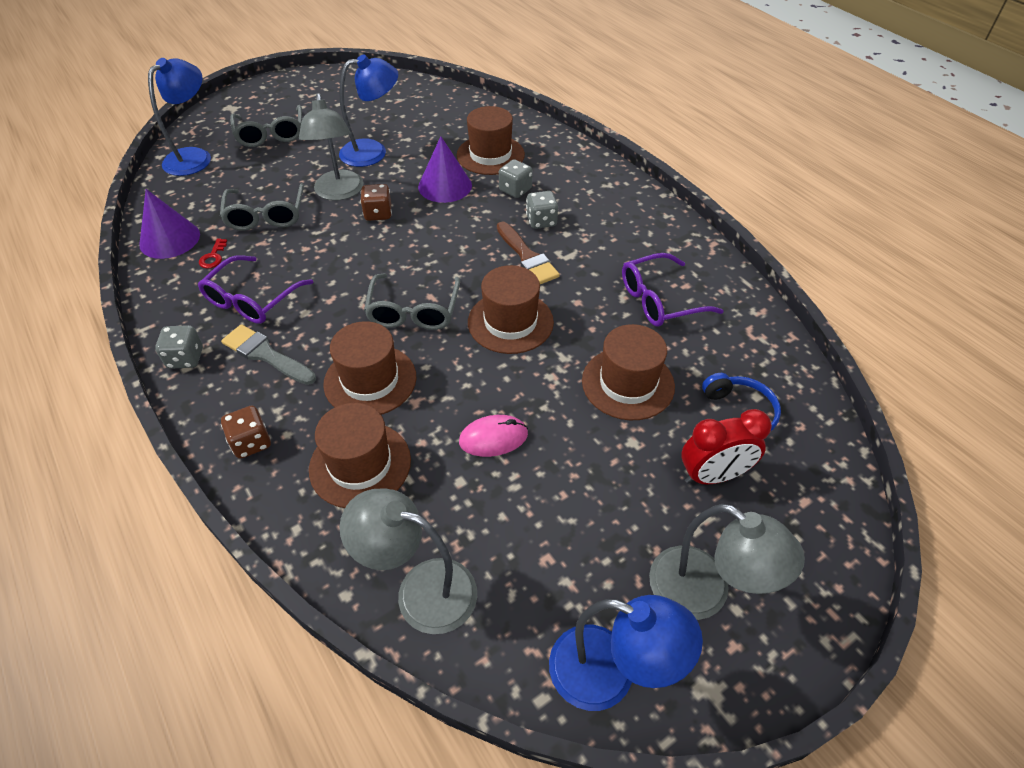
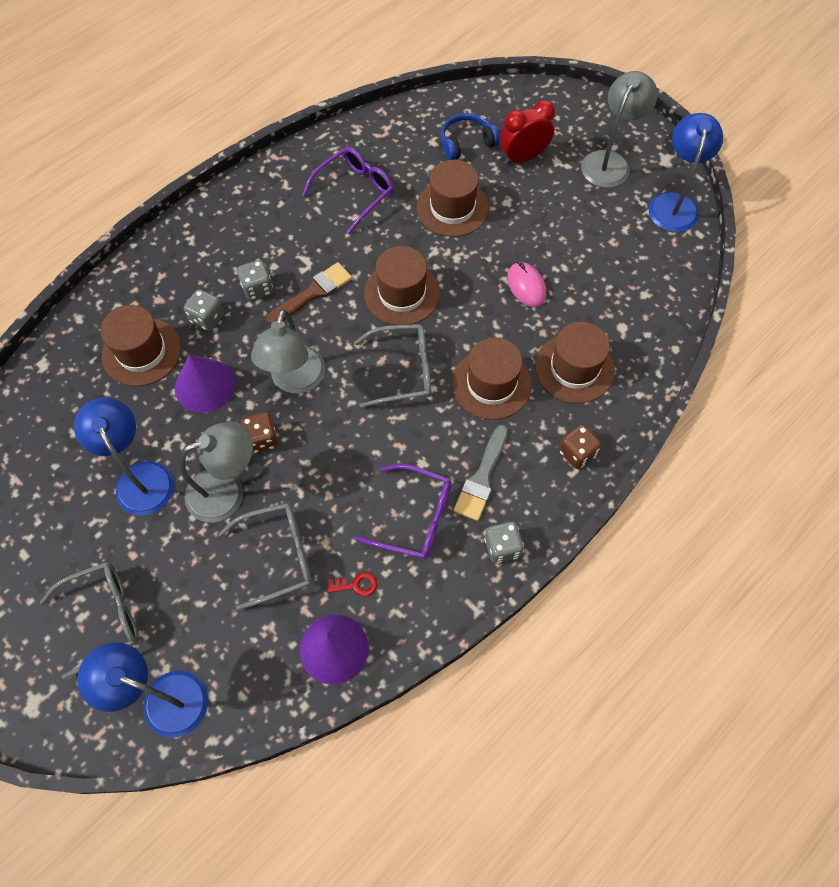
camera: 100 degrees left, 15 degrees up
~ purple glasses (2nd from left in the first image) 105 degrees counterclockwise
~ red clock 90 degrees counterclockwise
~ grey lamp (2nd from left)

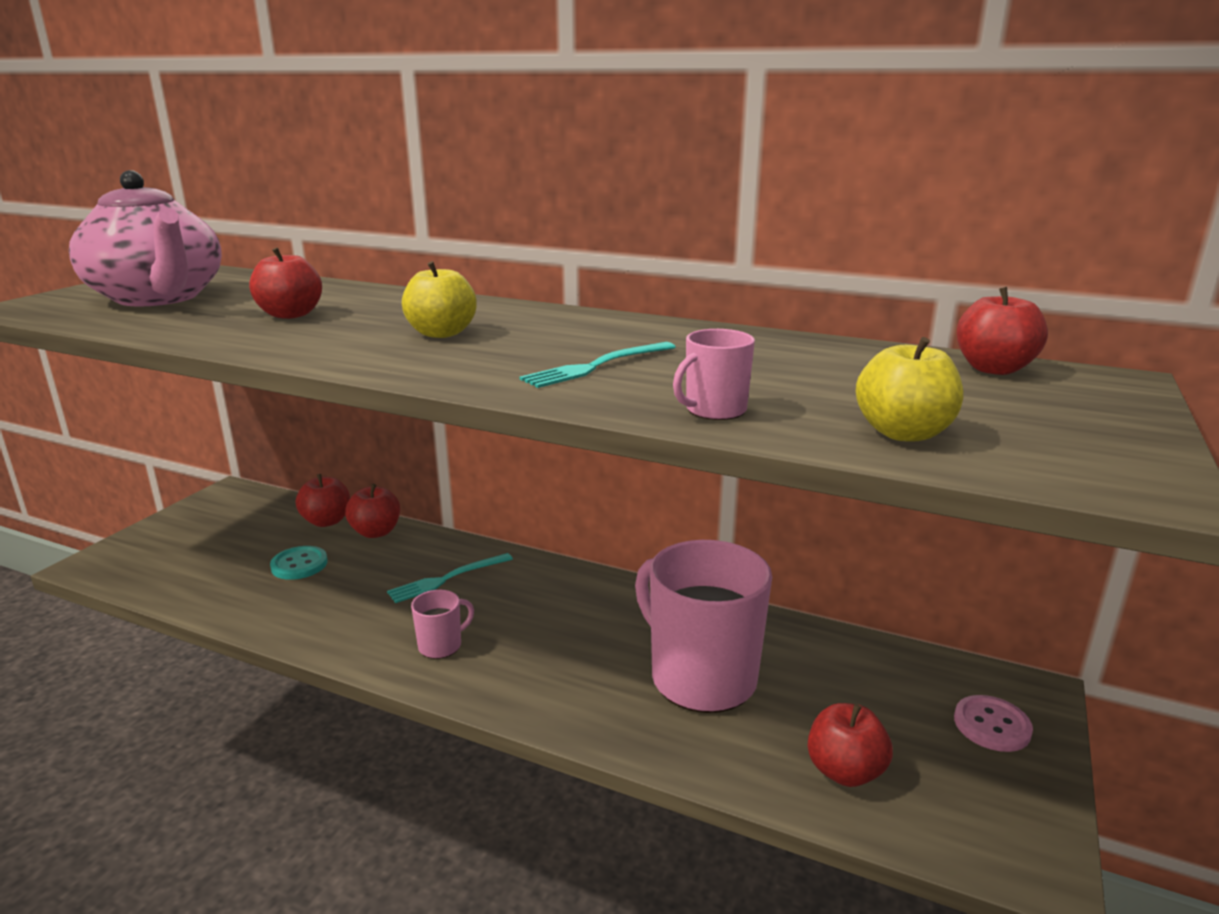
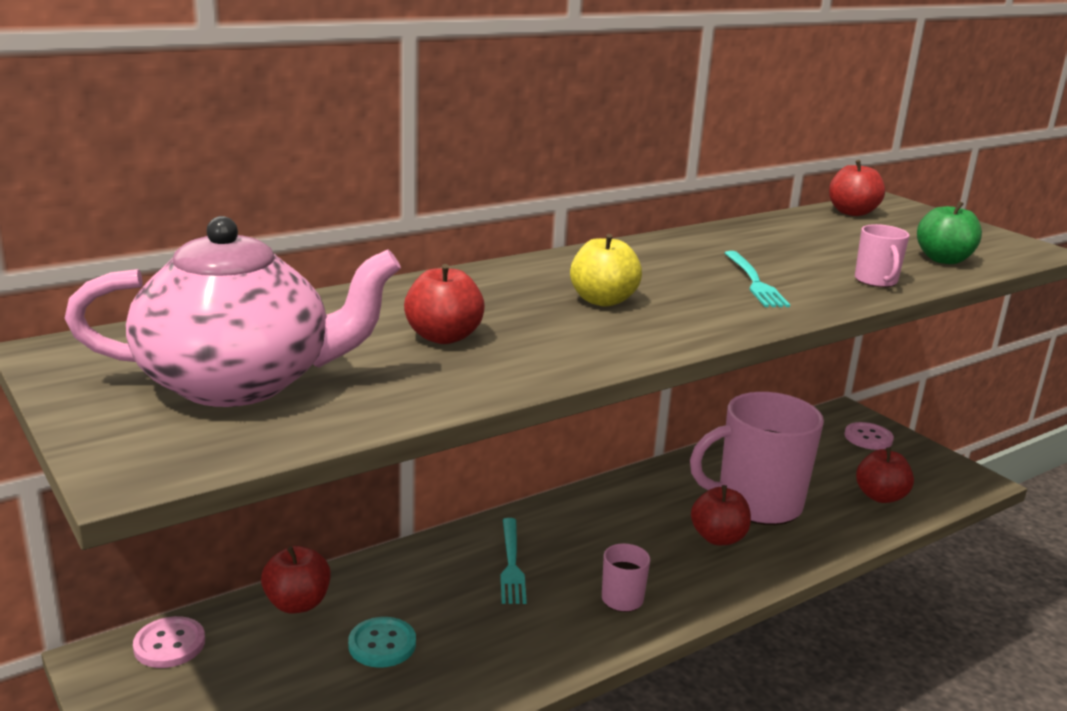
camera: 60 degrees left, 0 degrees up
~ yellow apple (2nd from left) to green apple
~ red apple (3rd from left)
+ pink button (1st from left)

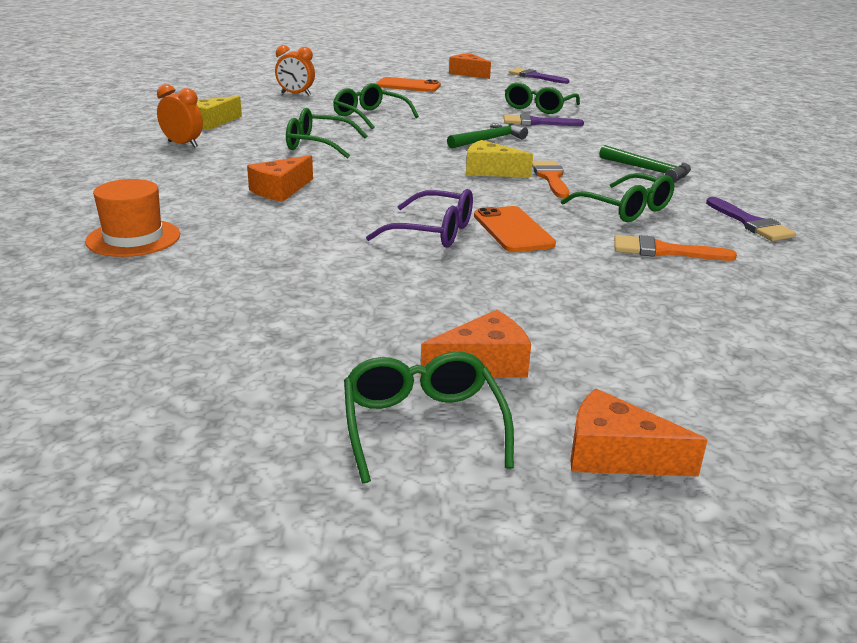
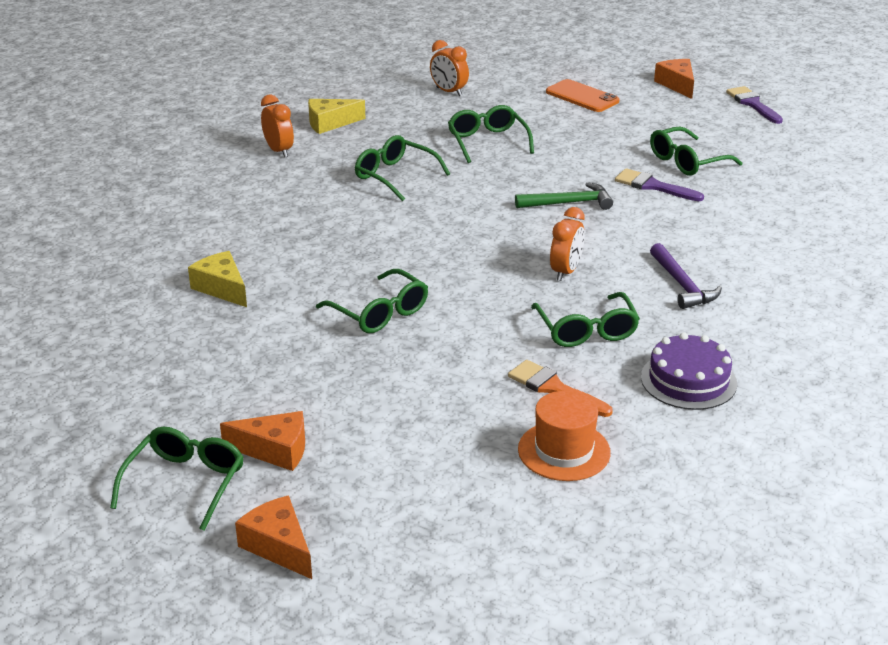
camera: 30 degrees right, 5 degrees up
~ yellow cheese (2nd from left in the first image) to yellow cheese (1st from left)
~ green hammer (2nd from left) to purple hammer
- orange cheese (1st from left)
~ orange brush (1st from left) to orange clock (3rd from left)
~ orange hat
~ purple glasses to green glasses (2nd from left)
~ purple brush (3rd from left) to purple cake
- orange phone (2nd from left)

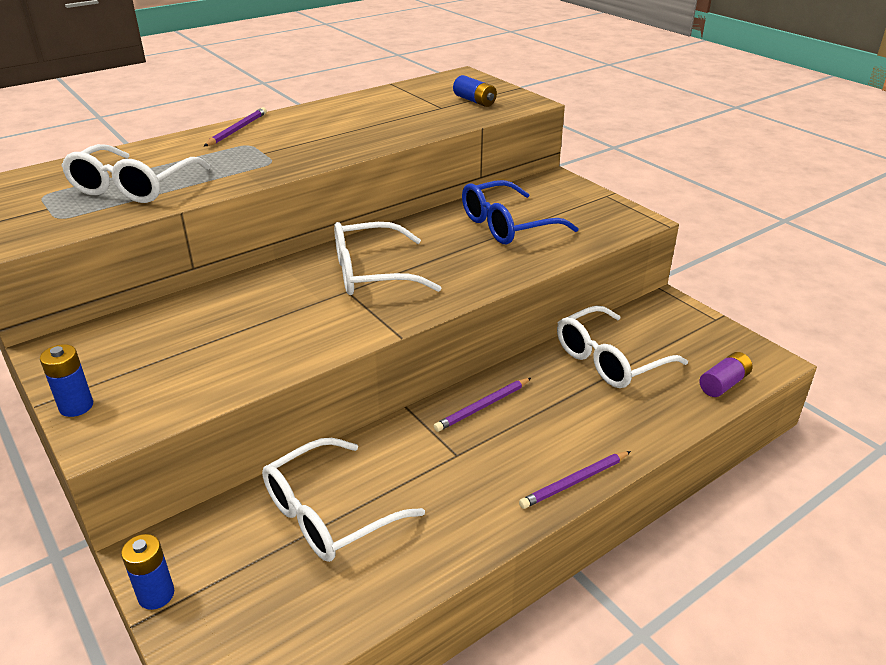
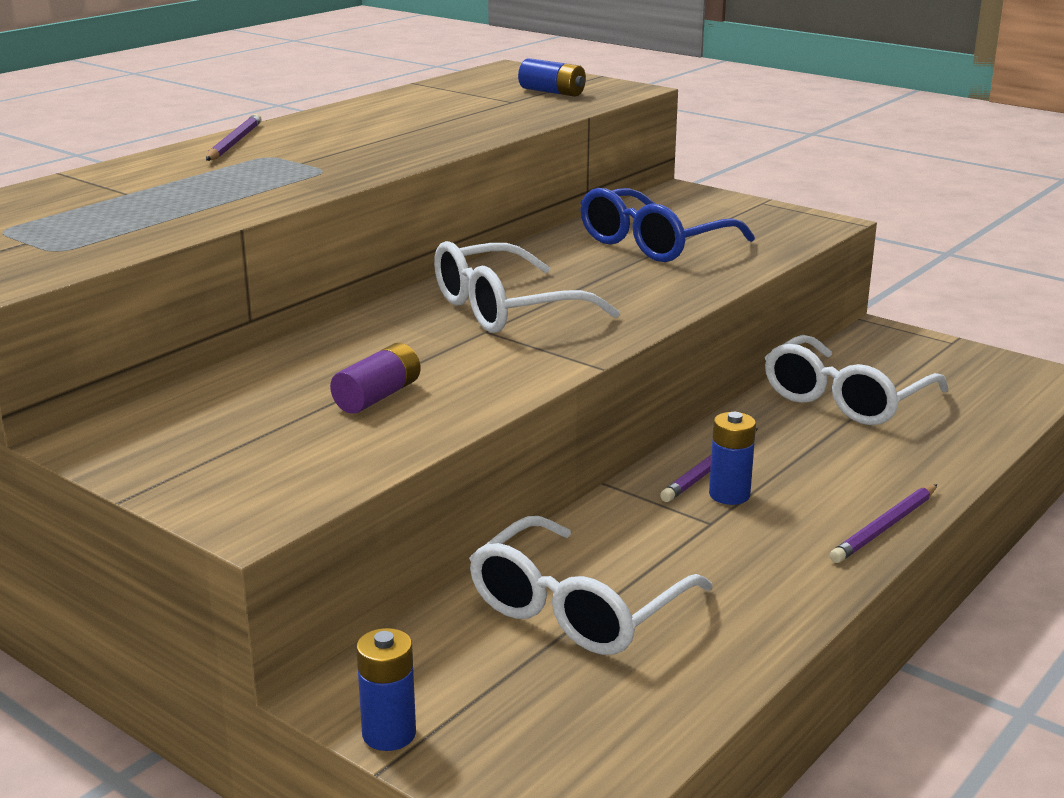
camera: 15 degrees left, 10 degrees down
- white glasses (1st from left)
~ blue battery (1st from left in the first image) to blue battery (3rd from left)
~ purple battery

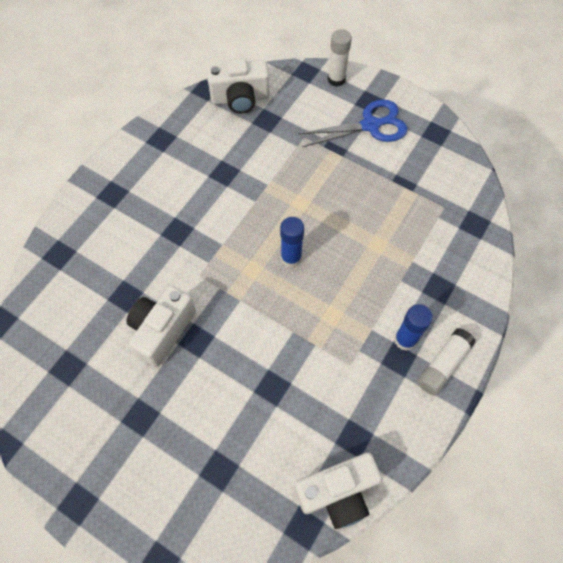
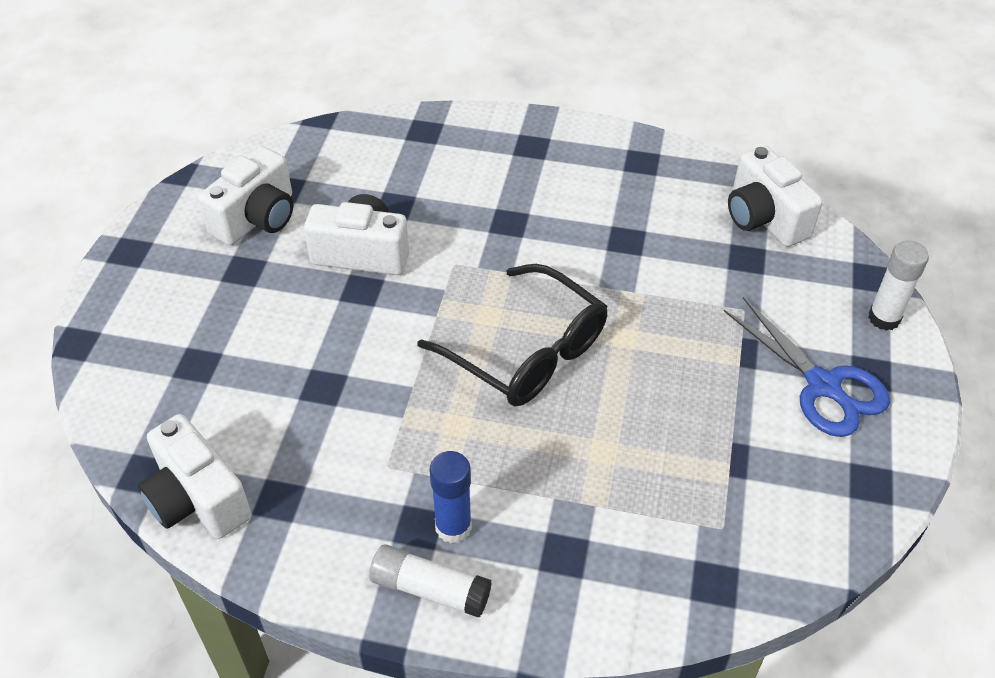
camera: 70 degrees right, 15 degrees down
~ blue glue stick (1st from left) to black glasses
+ white camera (2nd from left)

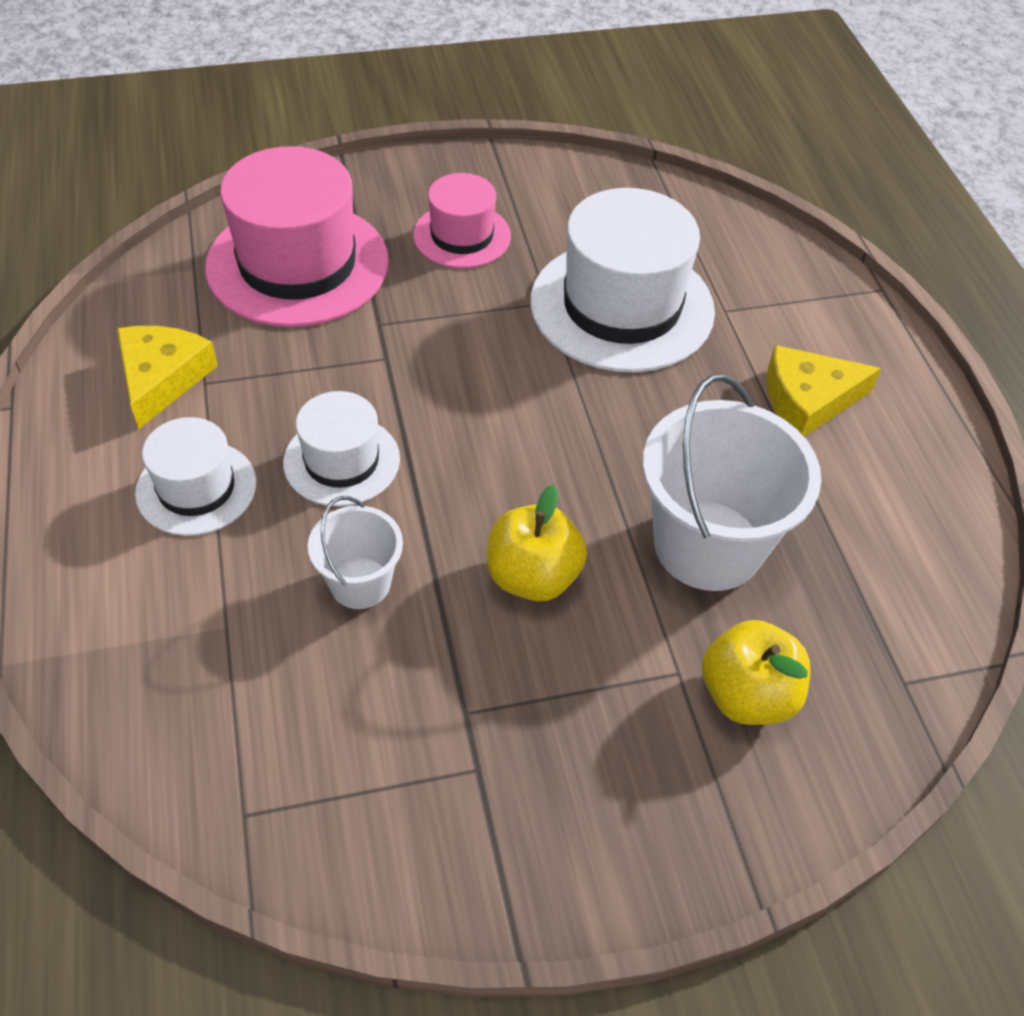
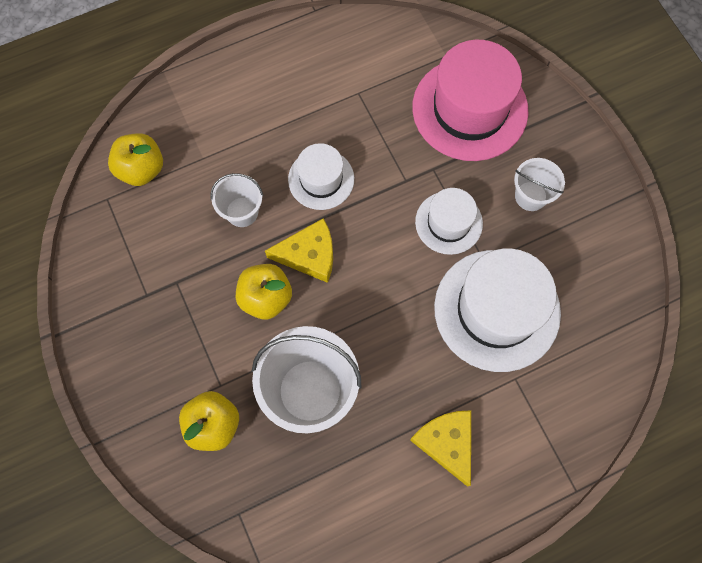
camera: 80 degrees right, 20 degrees up
~ pink hat (2nd from left) to white bucket (3rd from left)
~ yellow cheese (1st from left)
~ white hat (1st from left in the first image) to white hat (2nd from left)
+ yellow apple (1st from left)

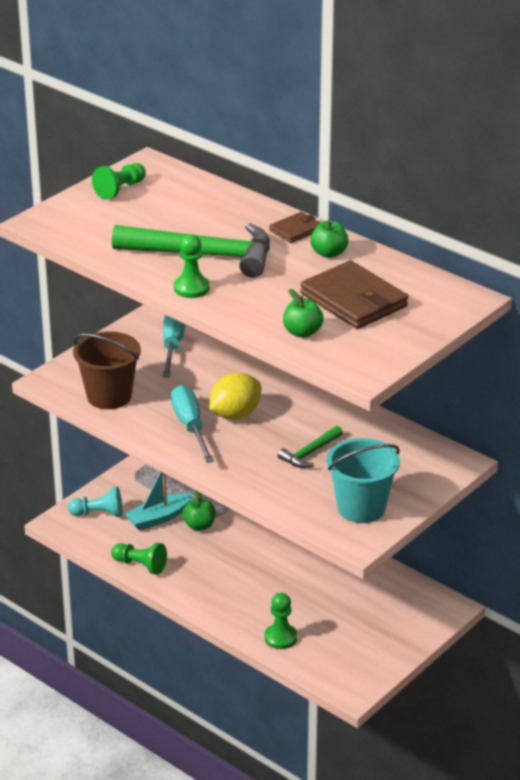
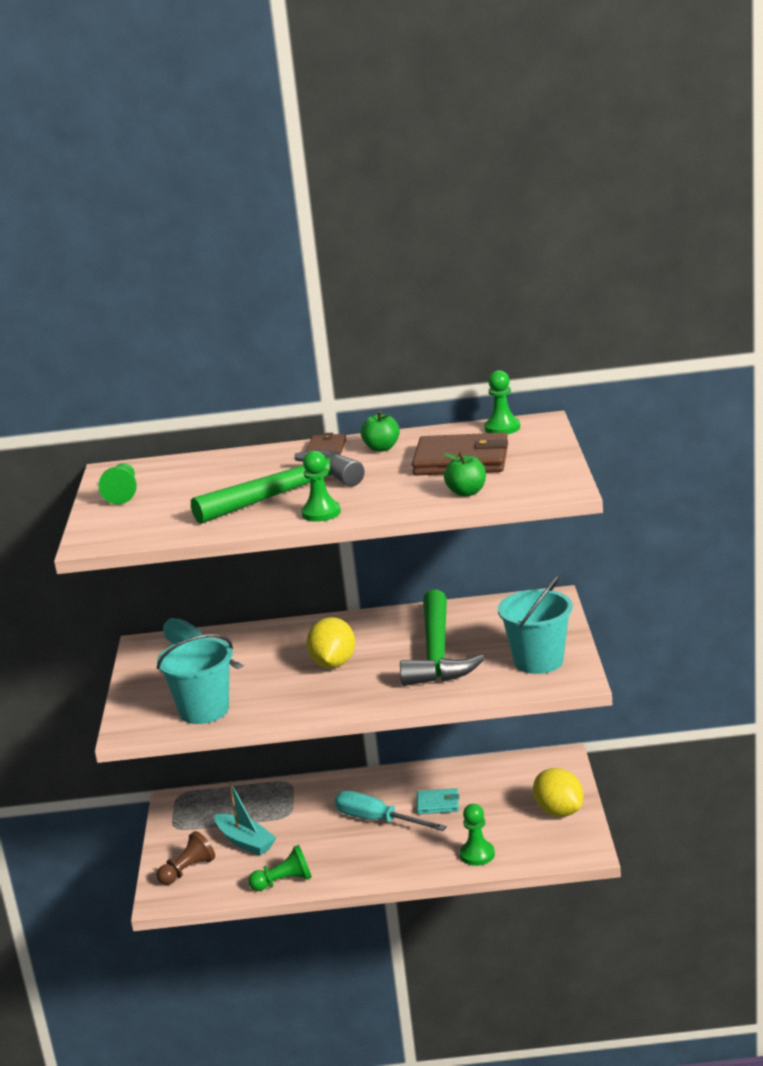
camera: 40 degrees left, 10 degrees down
~ brown bucket to turquoise bucket (1st from left)
~ turquoise screwdriver (2nd from left)
~ green hammer (2nd from left) x2.09
~ turquoise boat 60 degrees counterclockwise
~ turquoise pawn to brown pawn
- green apple (1st from left)
+ green pawn (5th from left)
+ yellow lemon (2nd from left)
+ turquoise wallet

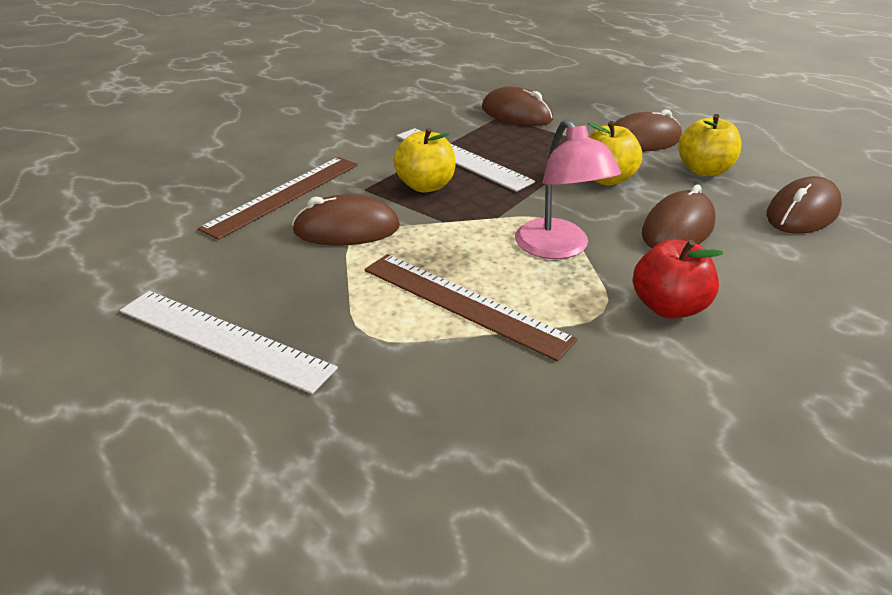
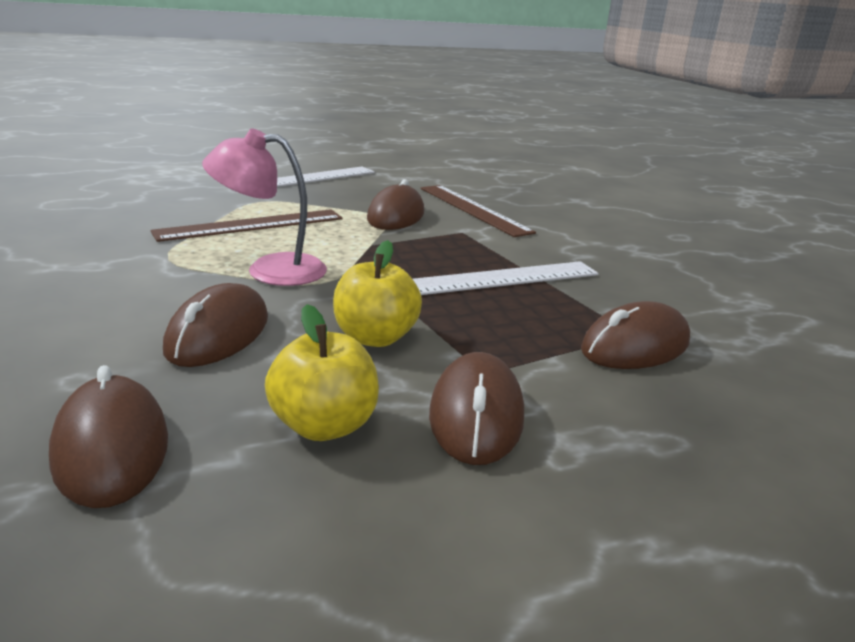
camera: 110 degrees right, 10 degrees down
- yellow apple (1st from left)
~ brown mouse (4th from left in the first image) 45 degrees clockwise
- red apple

